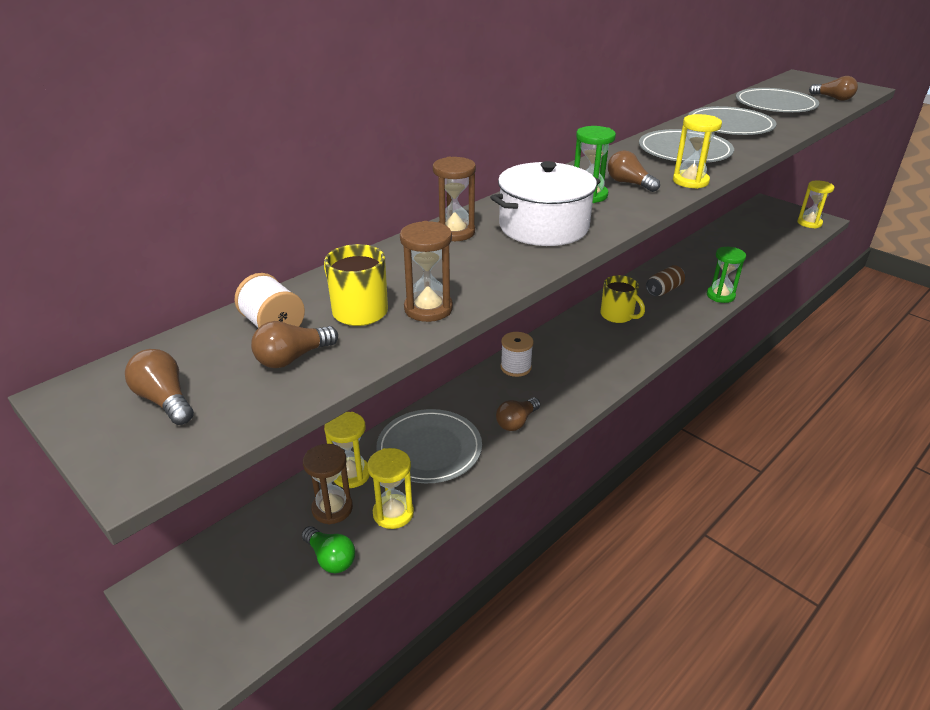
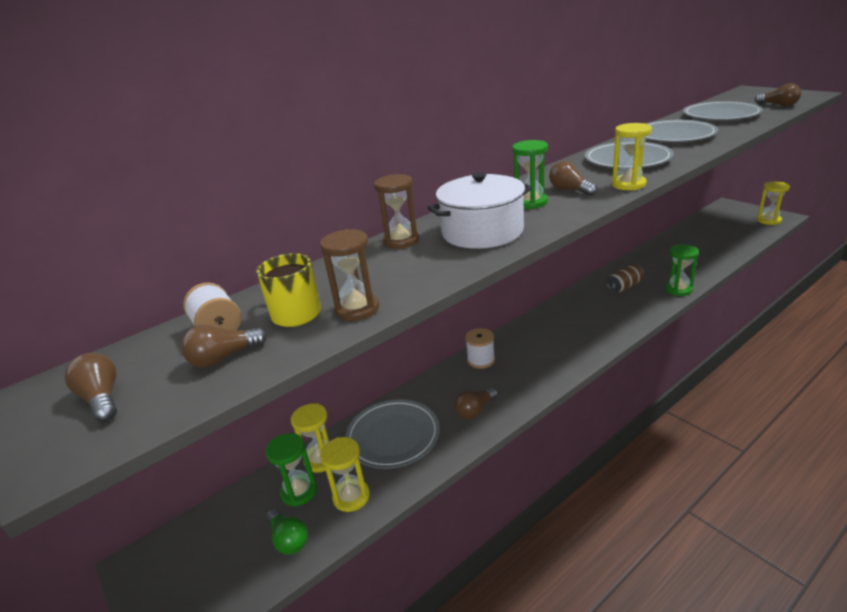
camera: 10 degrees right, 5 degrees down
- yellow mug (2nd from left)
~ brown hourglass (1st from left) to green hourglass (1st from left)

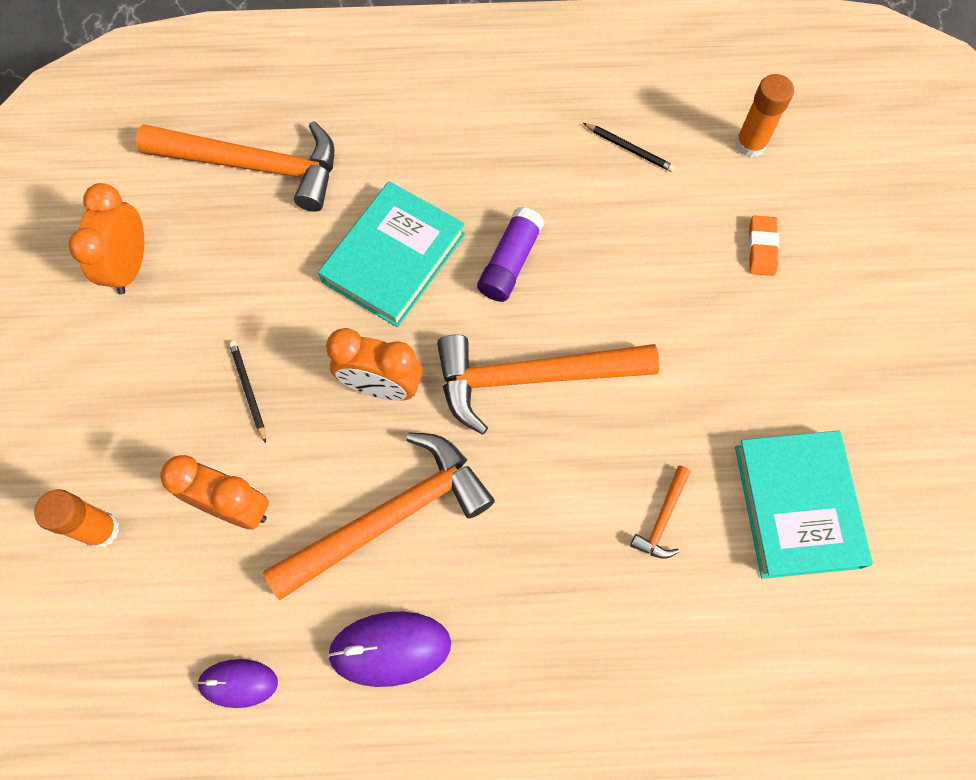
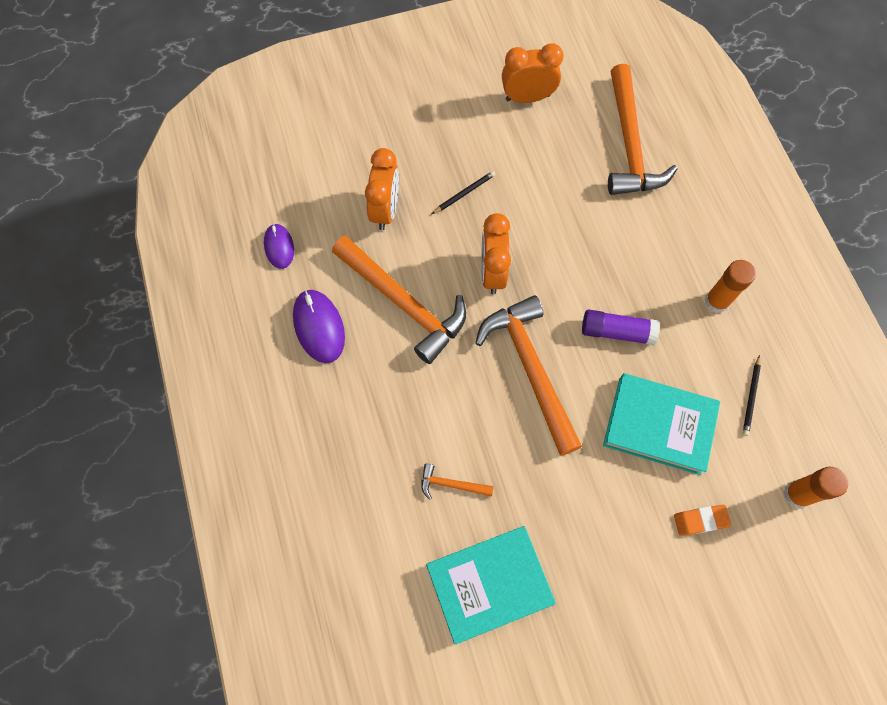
camera: 75 degrees right, 0 degrees up
~ turquoise book (1st from left in the first image) to turquoise book (2nd from left)
~ orange glue stick (1st from left)

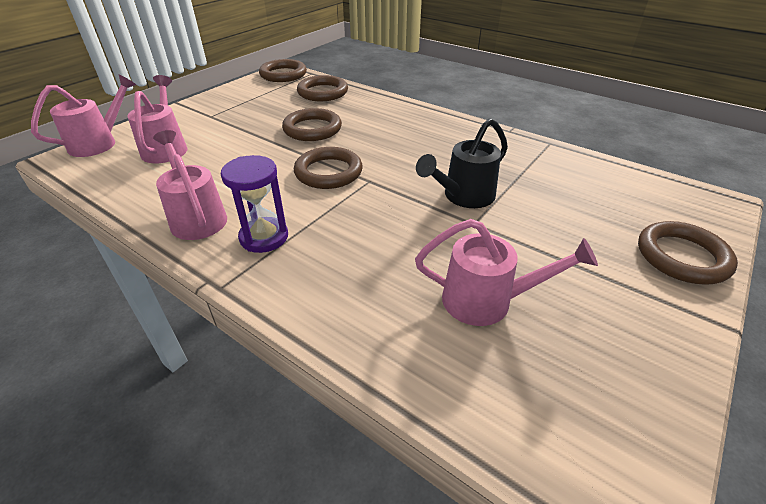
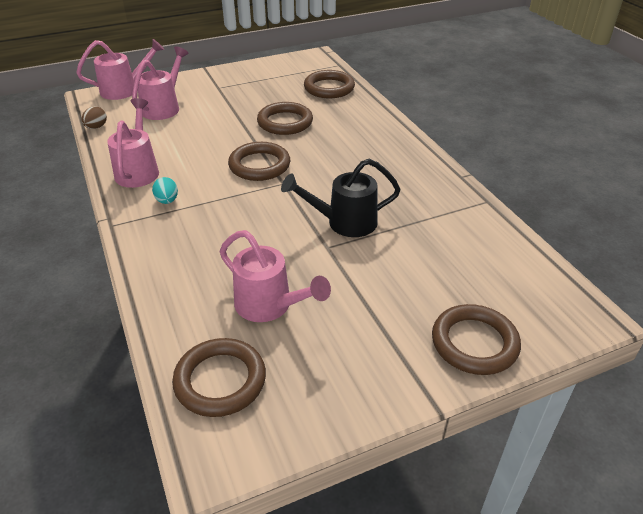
camera: 30 degrees right, 0 degrees up
~ brown ring (1st from left)
~ purple hourglass to turquoise egg
+ brown egg

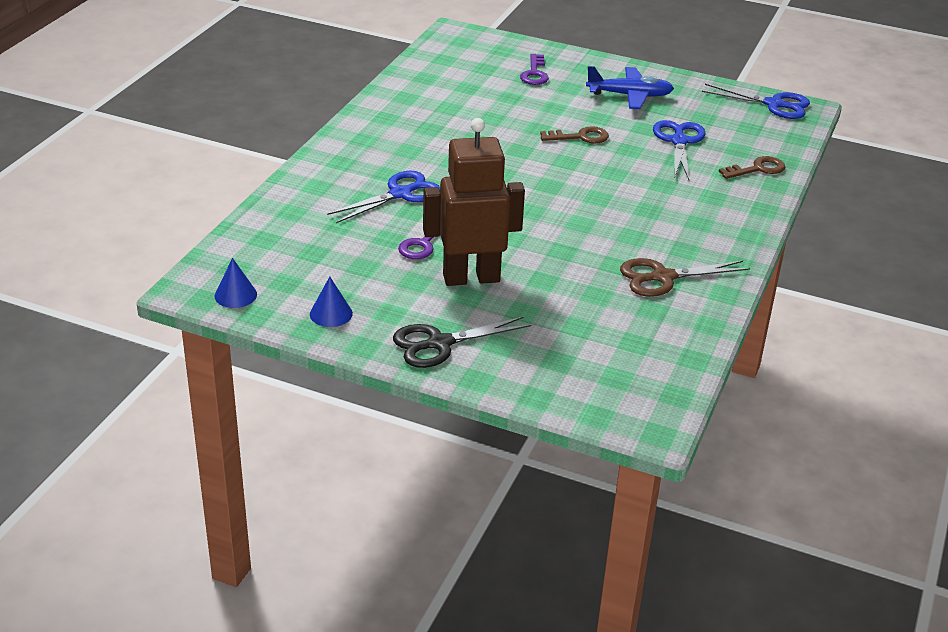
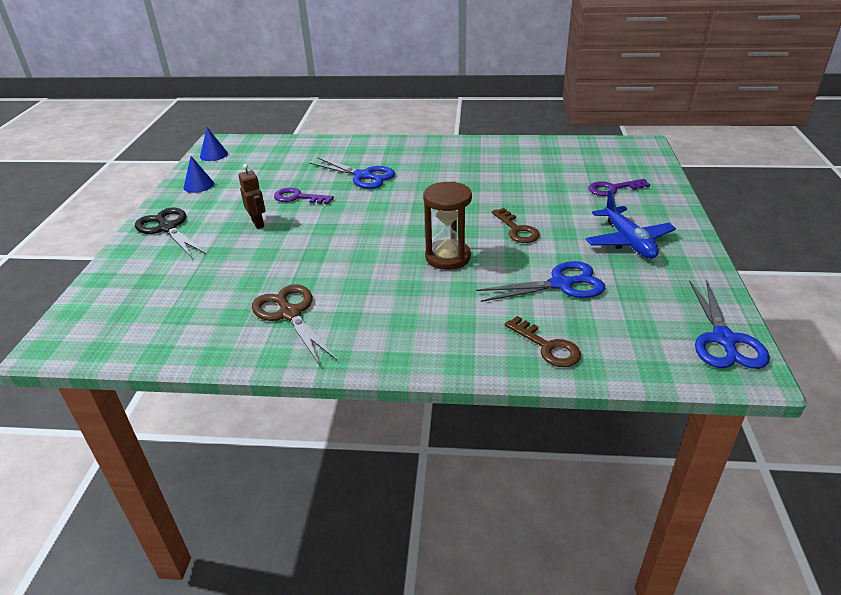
camera: 75 degrees right, 0 degrees up
~ brown robot x0.44
+ brown hourglass

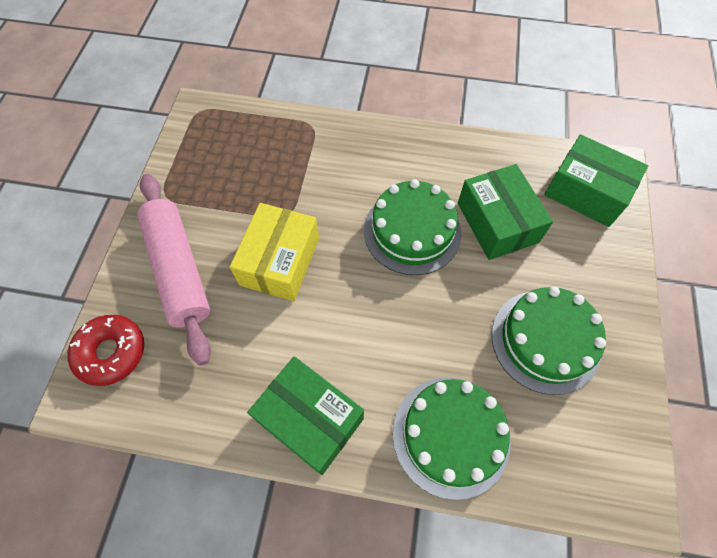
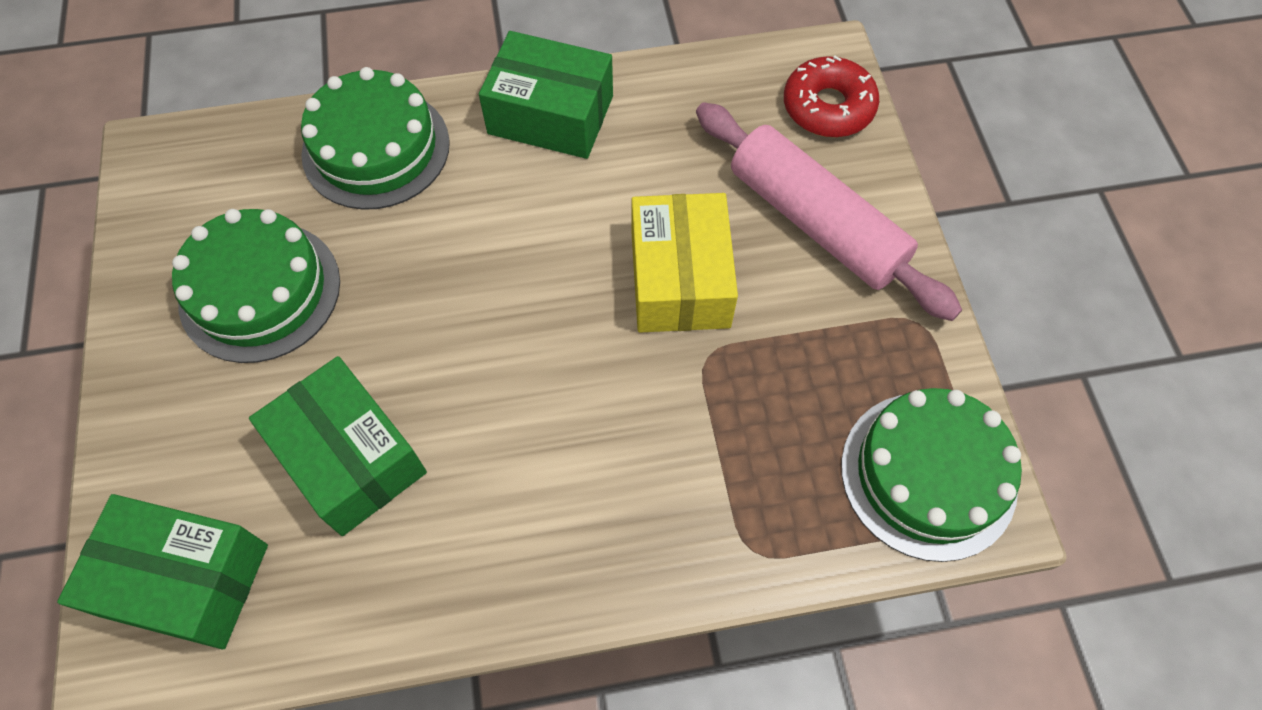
camera: 160 degrees right, 0 degrees up
~ green cake (1st from left in the first image) to green cake (3rd from left)

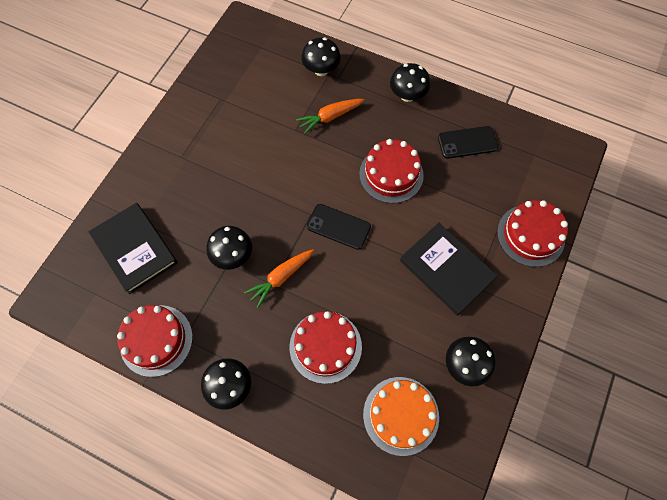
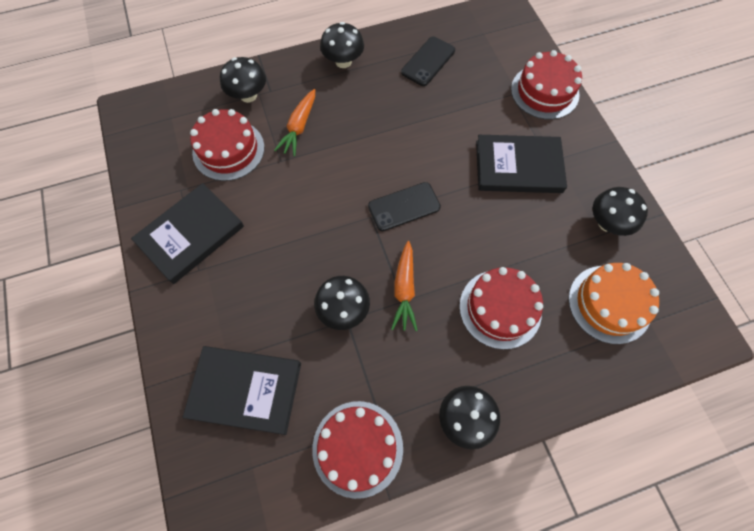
camera: 45 degrees left, 0 degrees up
~ red cake (3rd from left in the first image) to red cake (1st from left)
+ black book (1st from left)

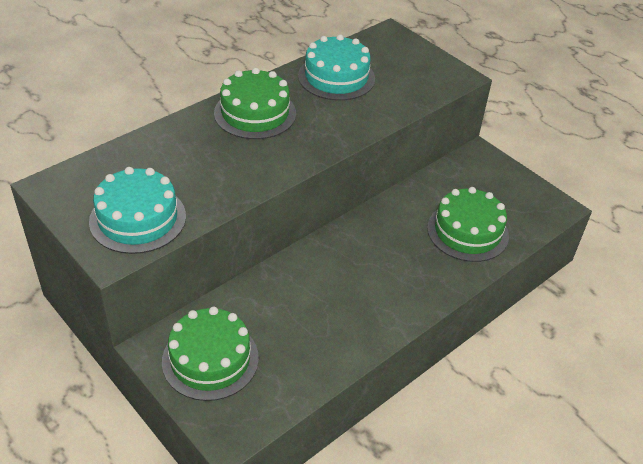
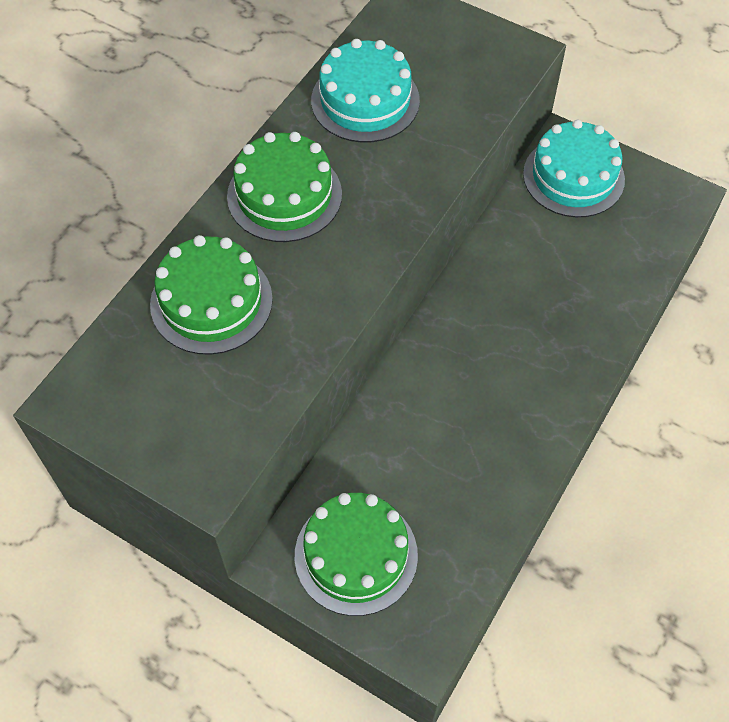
camera: 15 degrees left, 15 degrees up
~ turquoise cake (1st from left in the first image) to turquoise cake (2nd from left)
~ green cake (3rd from left in the first image) to green cake (1st from left)

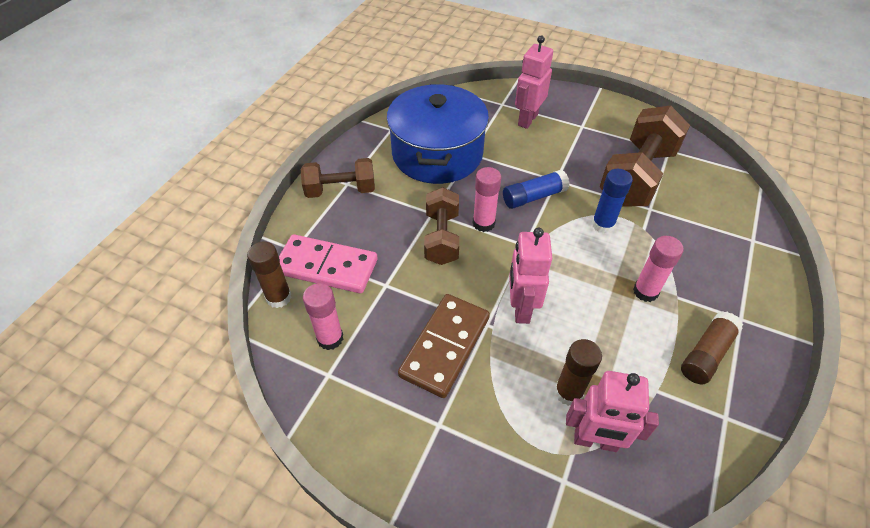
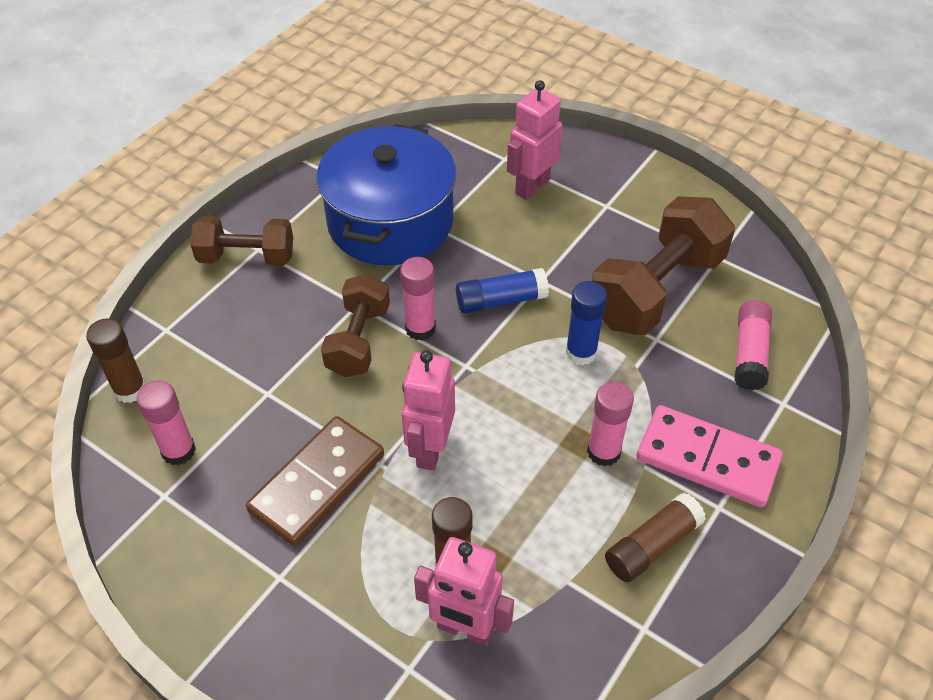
camera: 10 degrees right, 0 degrees up
~ pink domino
+ pink glue stick (4th from left)

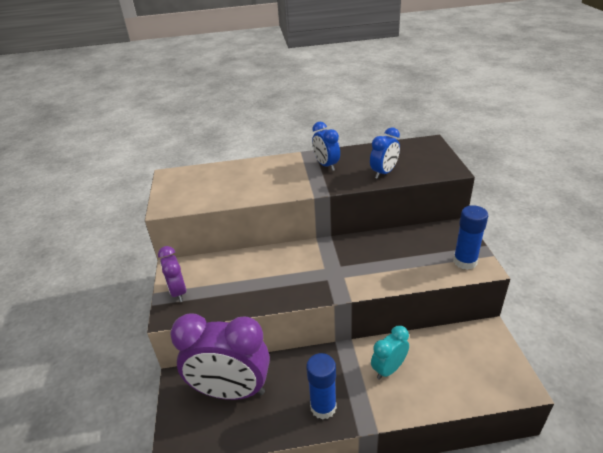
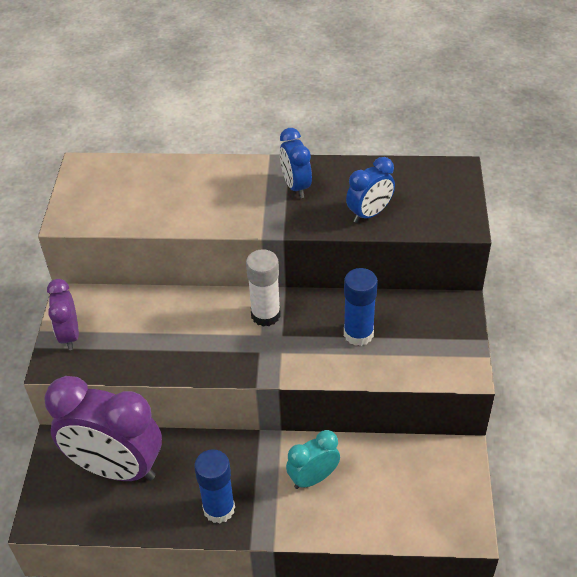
camera: 10 degrees right, 10 degrees up
~ blue glue stick (2nd from left)
+ white glue stick

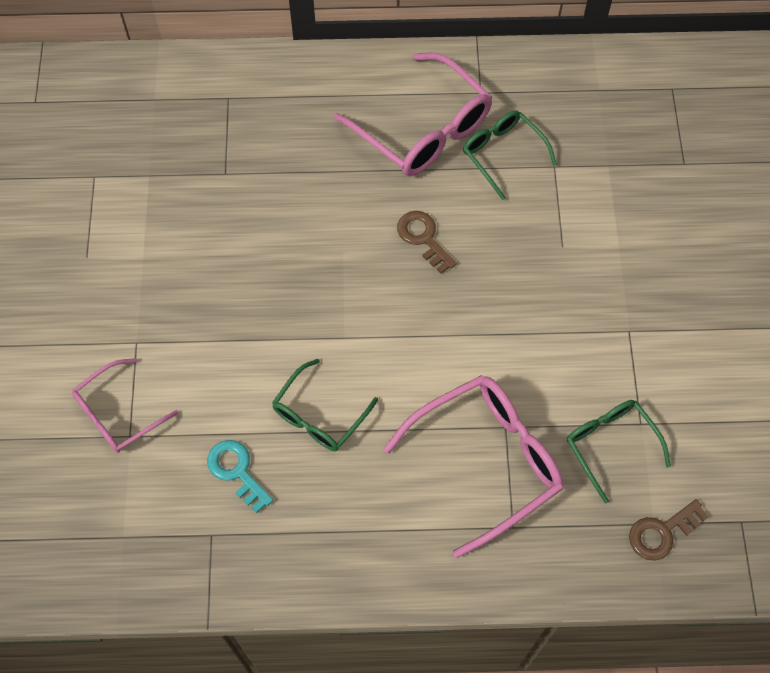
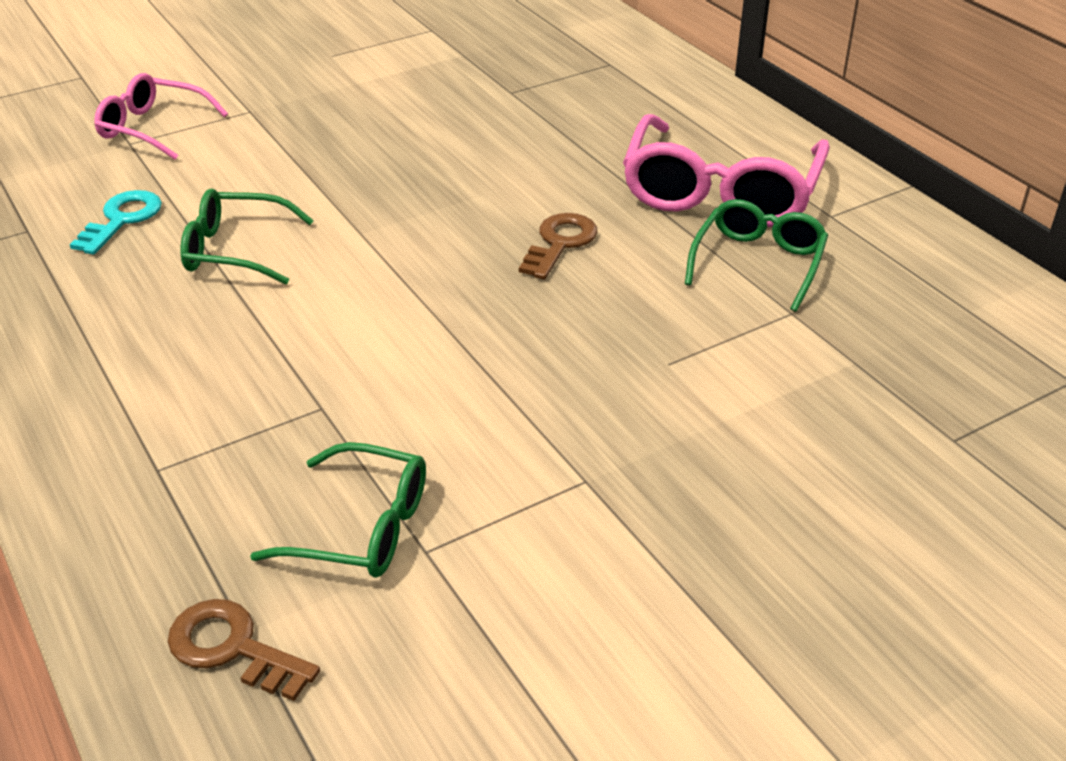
camera: 60 degrees right, 25 degrees down
- pink glasses (3rd from left)
~ green glasses (3rd from left in the first image) 75 degrees clockwise

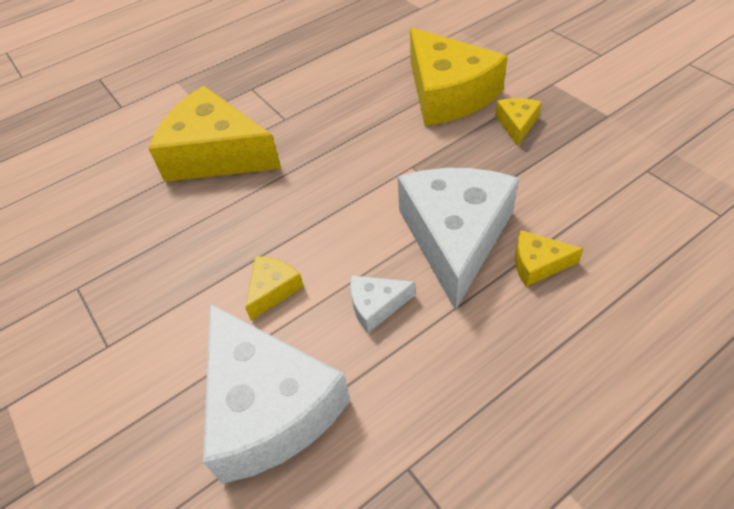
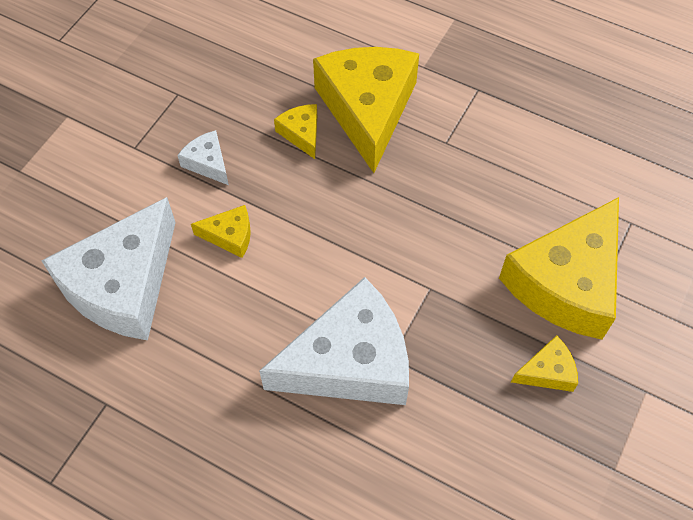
camera: 60 degrees right, 10 degrees up
~ yellow cheese (5th from left in the first image) to yellow cheese (2nd from left)
~ white cheese (2nd from left)

